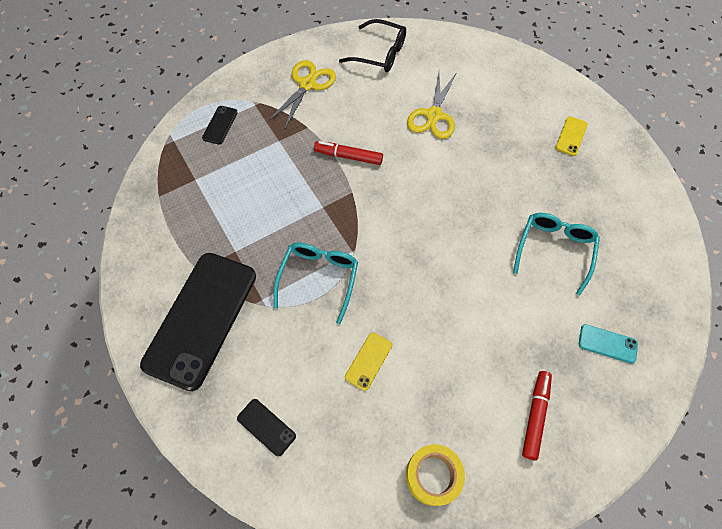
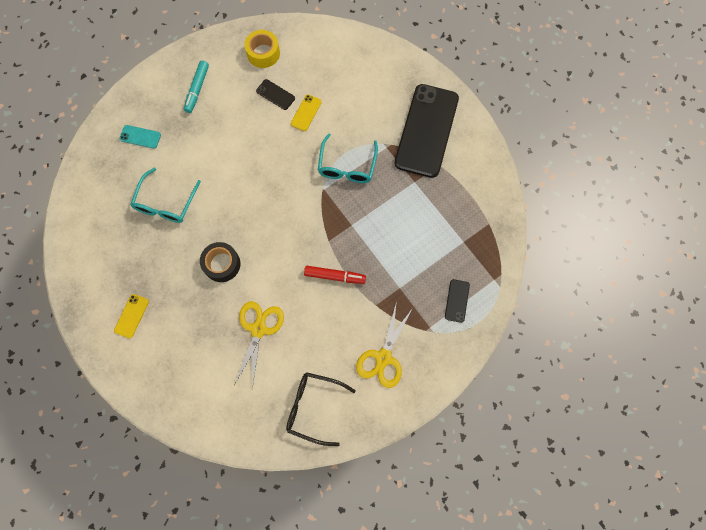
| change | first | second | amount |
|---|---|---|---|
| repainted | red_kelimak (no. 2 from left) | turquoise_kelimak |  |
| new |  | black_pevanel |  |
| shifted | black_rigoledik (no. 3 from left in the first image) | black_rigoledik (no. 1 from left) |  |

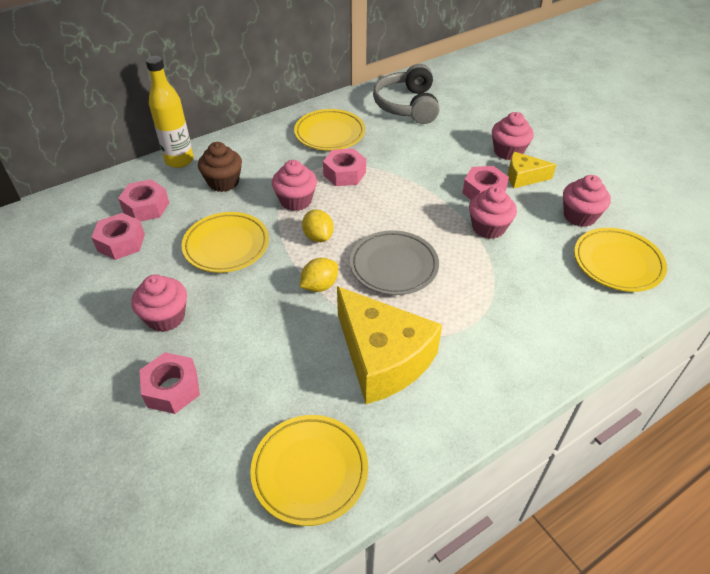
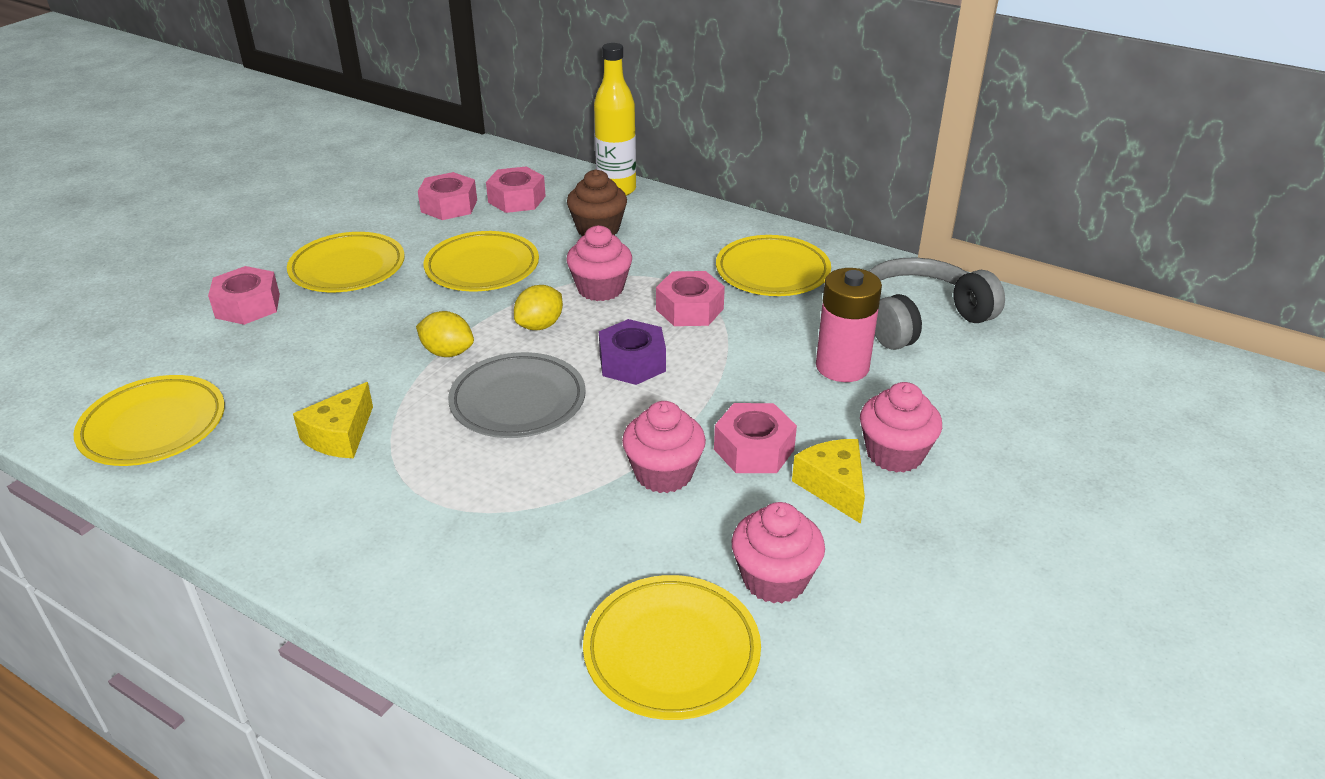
| change | first | second | amount |
|---|---|---|---|
| swapped | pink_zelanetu (no. 1 from left) | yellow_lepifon (no. 2 from left) |  |
| scaled | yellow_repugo (no. 1 from left) |  | x0.51 |
| new |  | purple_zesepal |  |
| new |  | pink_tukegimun |  |

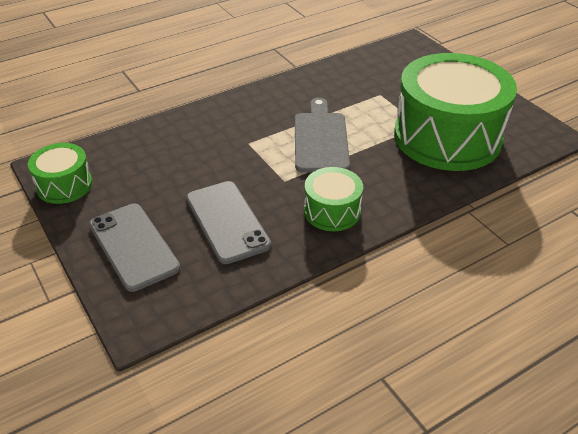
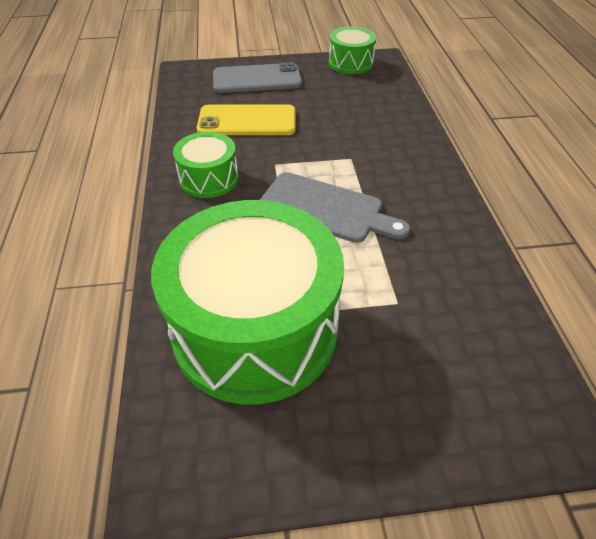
| change | first | second | amount |
|---|---|---|---|
| repainted | grey_rigoledik (no. 2 from left) | yellow_rigoledik |  |

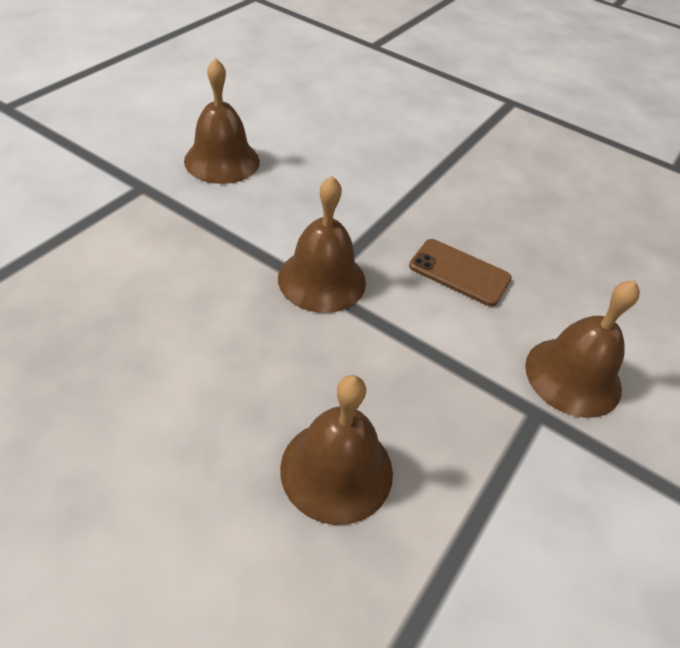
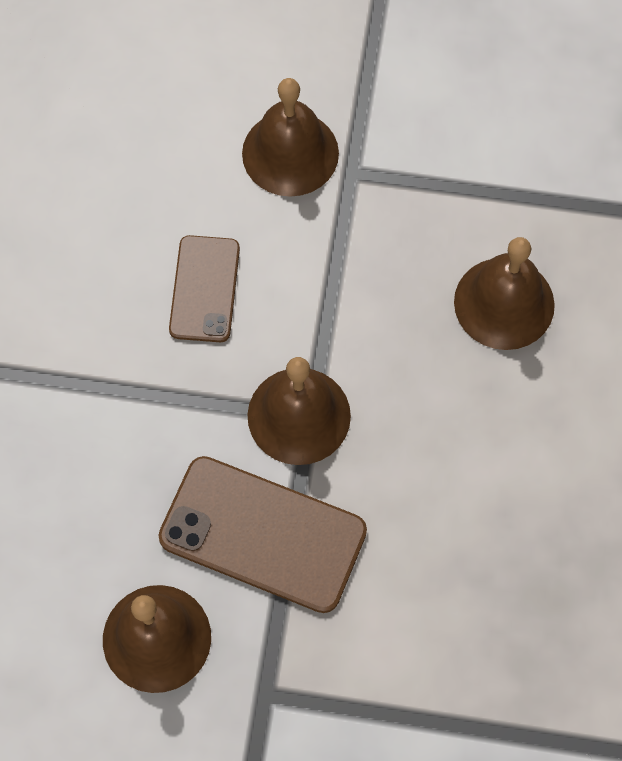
| change | first | second | amount |
|---|---|---|---|
| new |  | brown_rigoledik (no. 2 from left) |  |

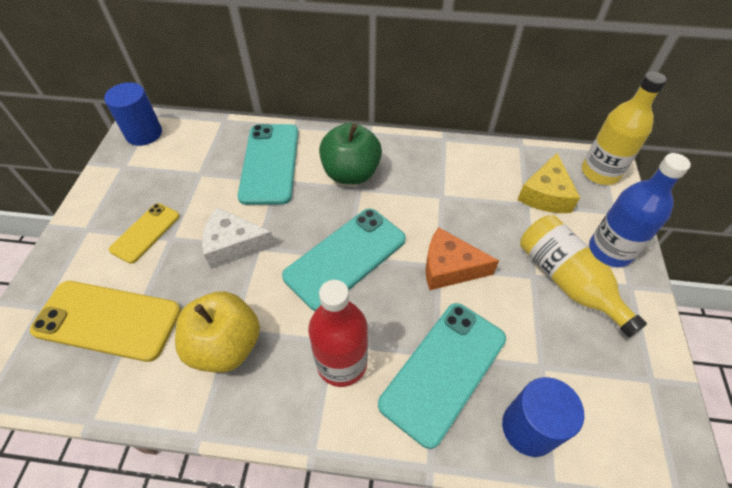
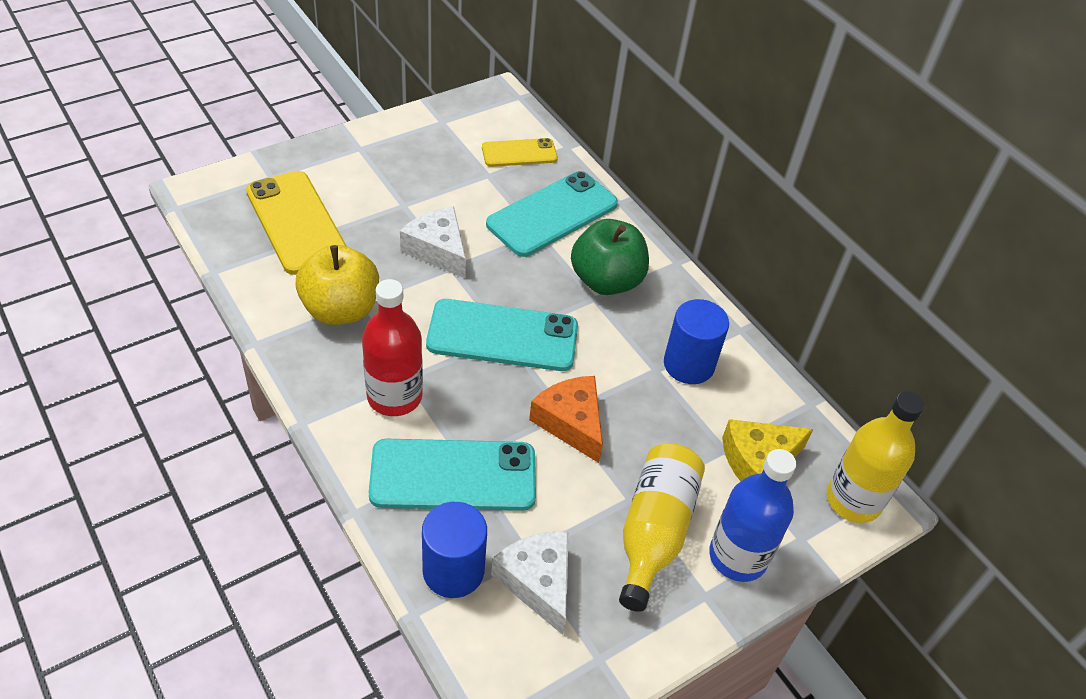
| change | first | second | amount |
|---|---|---|---|
| shifted | yellow_rigoledik (no. 2 from left) |  |  |
| new |  | white_repugo (no. 2 from left) |  |
| shifted | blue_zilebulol (no. 1 from left in the first image) | blue_zilebulol (no. 2 from left) |  |

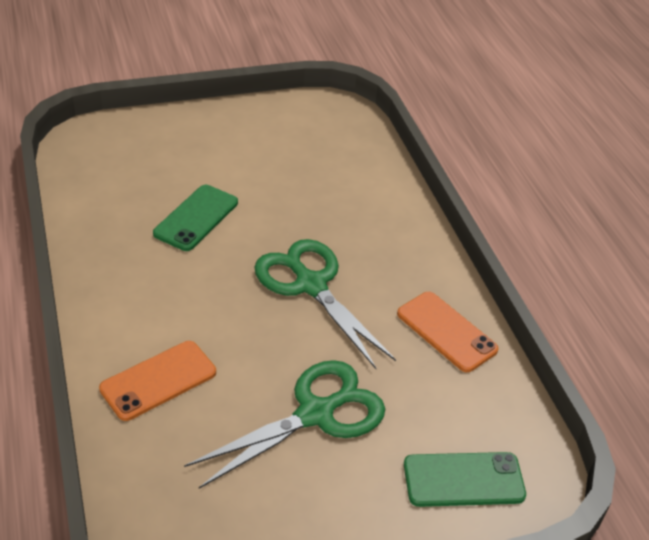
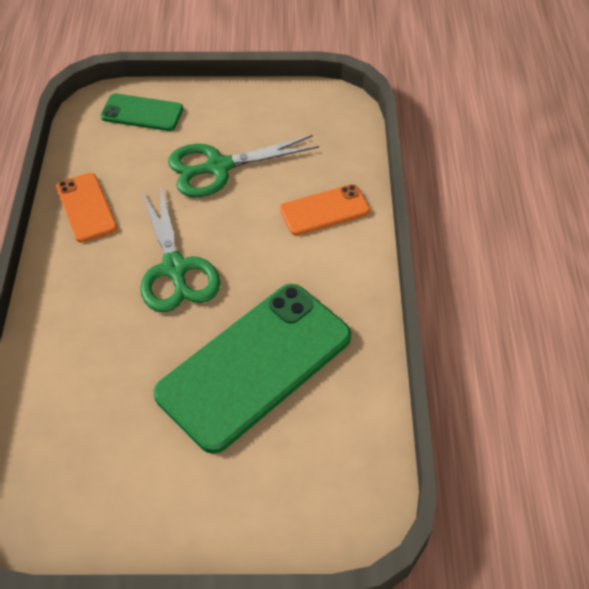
| change | first | second | amount |
|---|---|---|---|
| scaled | green_rigoledik (no. 1 from left in the first image) | green_rigoledik (no. 2 from left) | x2.03 |

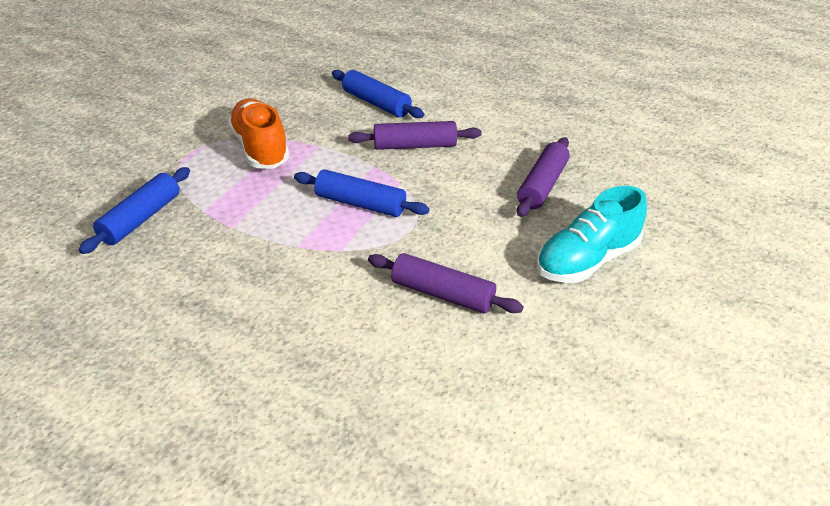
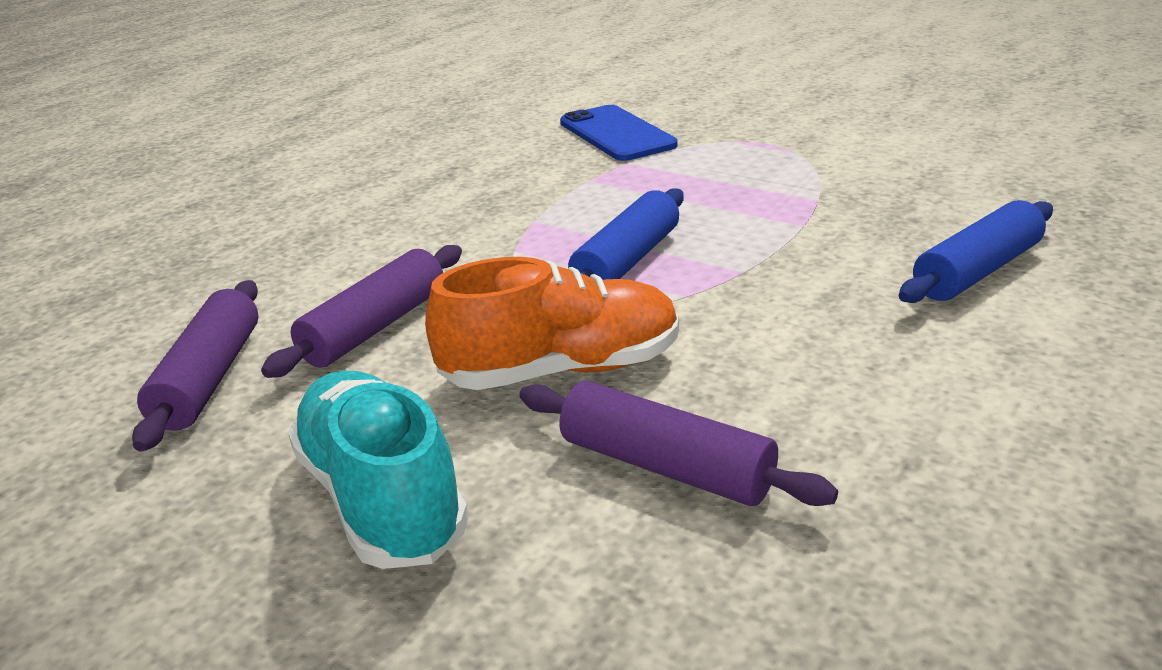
| change | first | second | amount |
|---|---|---|---|
| shifted | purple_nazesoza (no. 1 from left) |  |  |
| shifted | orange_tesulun |  |  |
| swapped | blue_nazesoza (no. 1 from left) | blue_rigoledik |  |

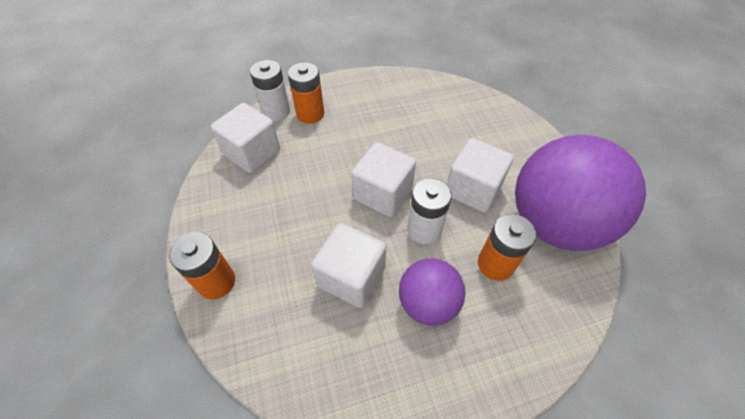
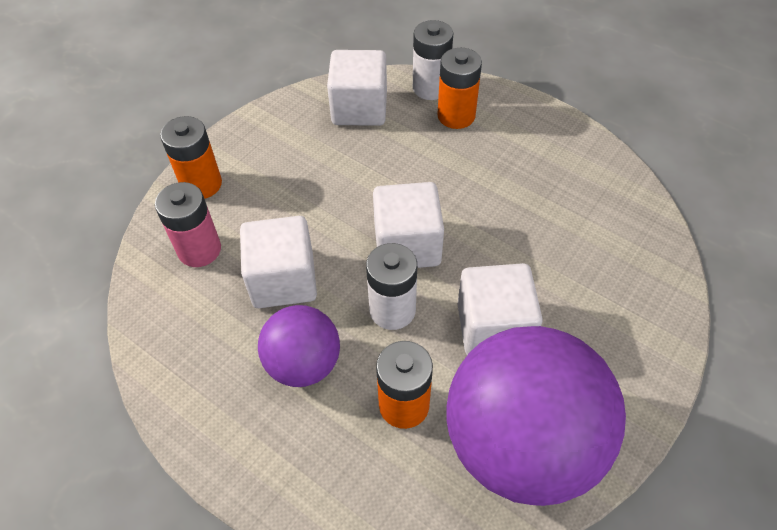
| change | first | second | amount |
|---|---|---|---|
| new |  | pink_tukegimun |  |

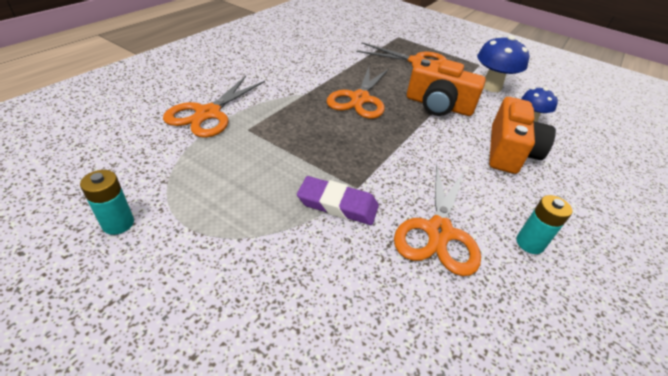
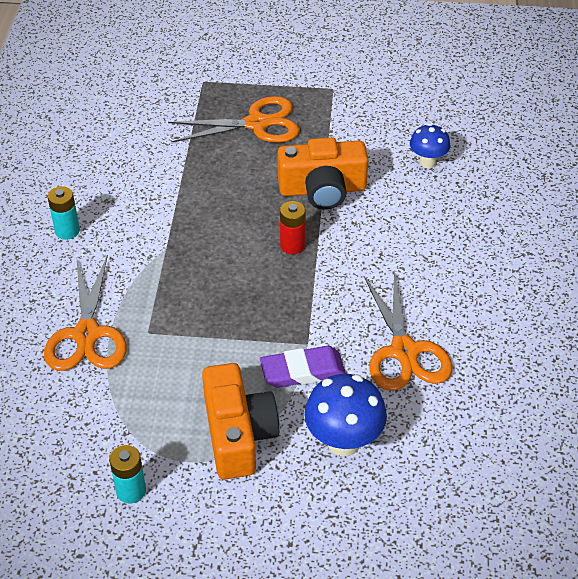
| change | first | second | amount |
|---|---|---|---|
| shifted | turquoise_tukegimun (no. 2 from left in the first image) | turquoise_tukegimun (no. 1 from left) |  |
| shifted | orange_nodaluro (no. 2 from left in the first image) | orange_nodaluro (no. 1 from left) |  |
| new |  | red_tukegimun |  |
| shifted | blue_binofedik (no. 1 from left) |  |  |
| gone | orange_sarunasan (no. 2 from left) |  |  |

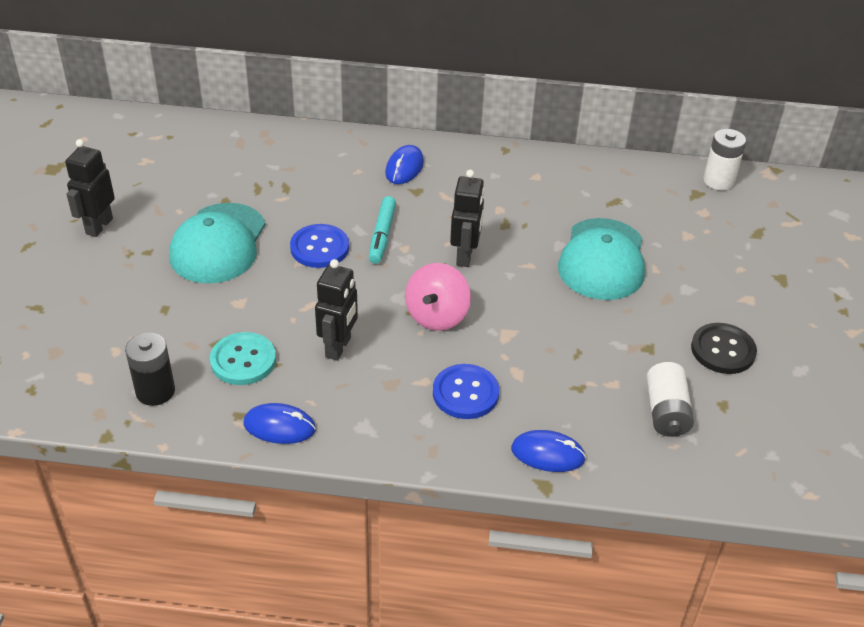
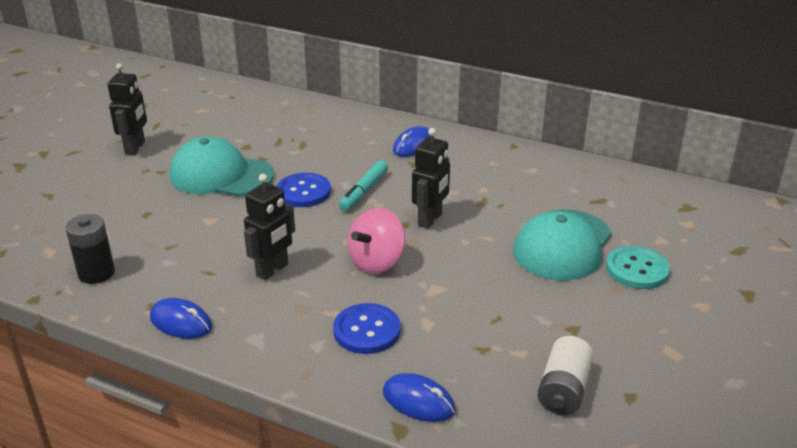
| change | first | second | amount |
|---|---|---|---|
| rotated | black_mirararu (no. 1 from left) |  | 150 degrees clockwise |
| rotated | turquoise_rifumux (no. 1 from left) |  | 75 degrees clockwise |
| shifted | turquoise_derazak |  |  |
| gone | black_derazak |  |  |
| gone | white_tukegimun (no. 2 from left) |  |  |

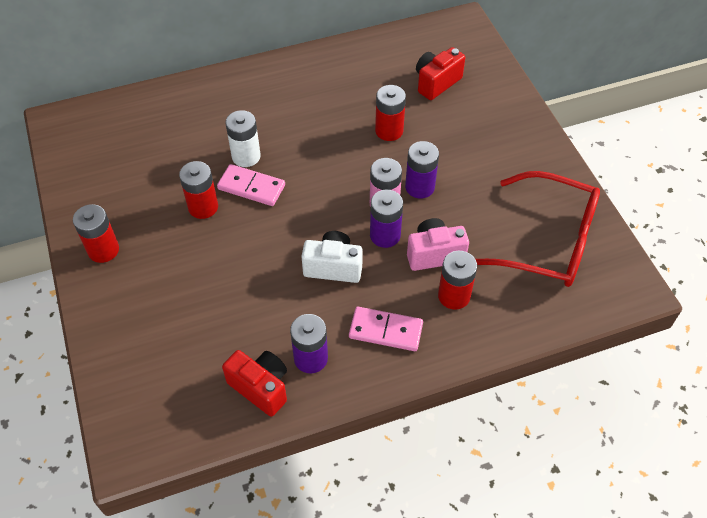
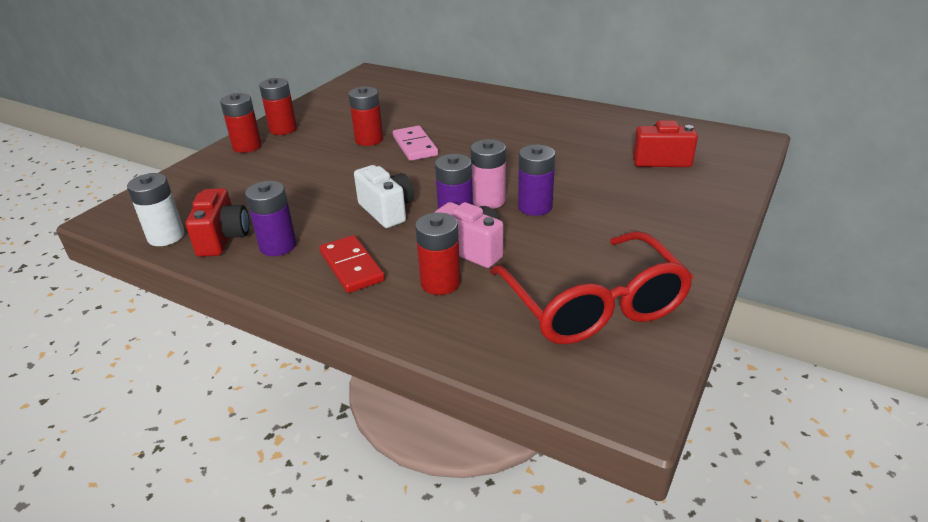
| change | first | second | amount |
|---|---|---|---|
| shifted | white_tukegimun |  |  |
| shifted | red_tukegimun (no. 3 from left in the first image) | red_tukegimun (no. 1 from left) |  |
| repainted | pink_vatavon (no. 2 from left) | red_vatavon |  |

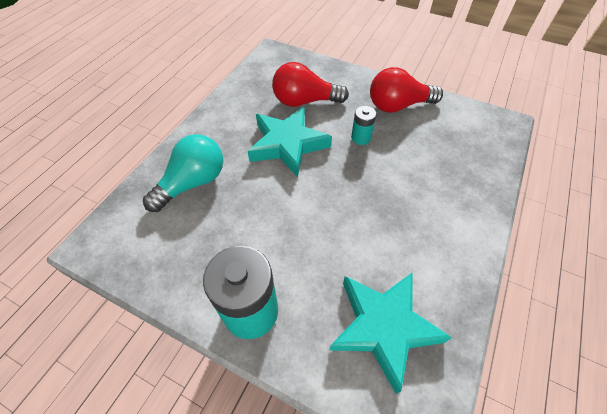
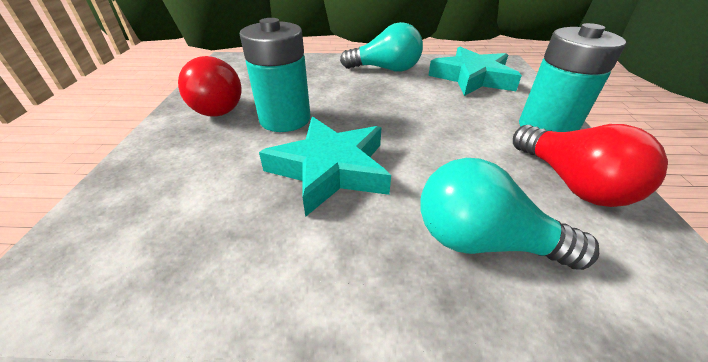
| change | first | second | amount |
|---|---|---|---|
| scaled | turquoise_tukegimun (no. 2 from left in the first image) | turquoise_tukegimun (no. 1 from left) | x2.01 |
| new |  | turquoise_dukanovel (no. 1 from left) |  |
| shifted | red_dukanovel (no. 1 from left in the first image) | red_dukanovel (no. 2 from left) |  |

